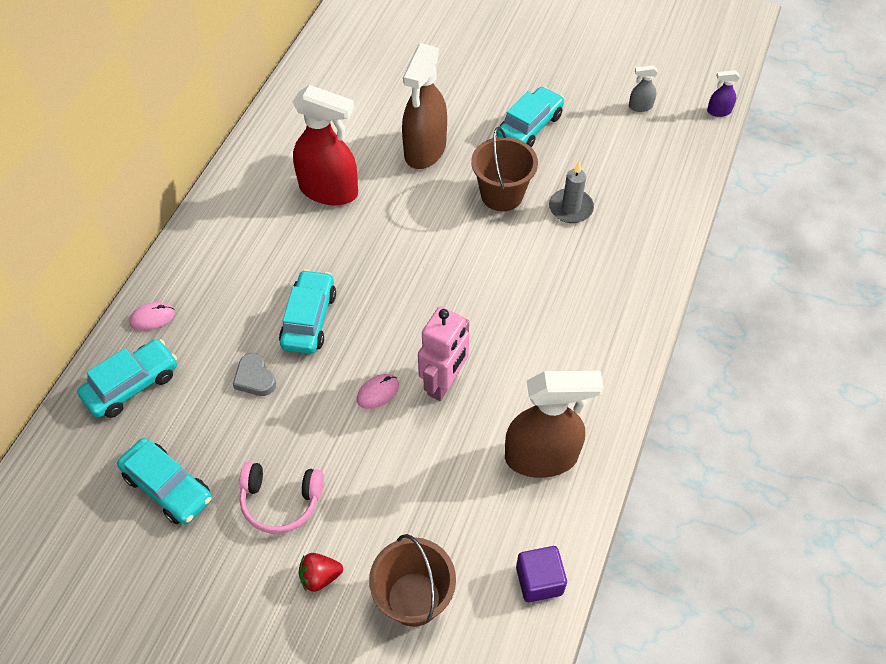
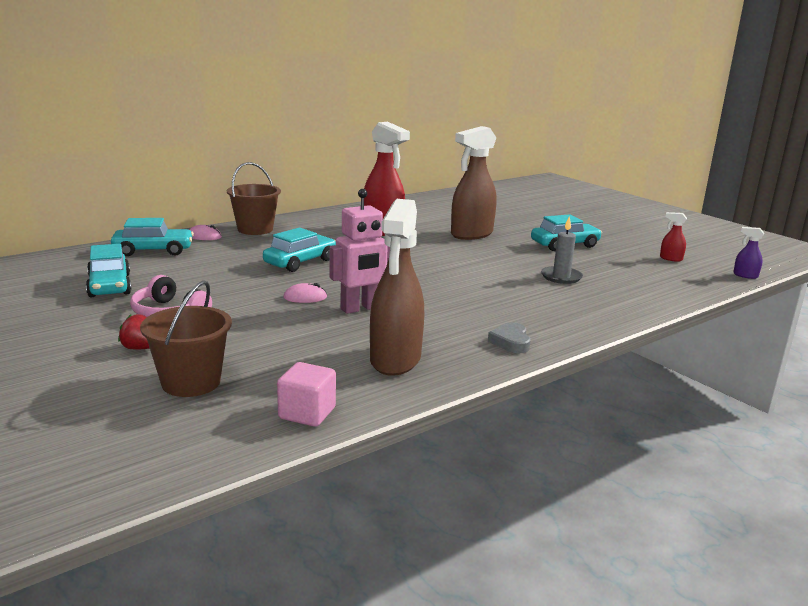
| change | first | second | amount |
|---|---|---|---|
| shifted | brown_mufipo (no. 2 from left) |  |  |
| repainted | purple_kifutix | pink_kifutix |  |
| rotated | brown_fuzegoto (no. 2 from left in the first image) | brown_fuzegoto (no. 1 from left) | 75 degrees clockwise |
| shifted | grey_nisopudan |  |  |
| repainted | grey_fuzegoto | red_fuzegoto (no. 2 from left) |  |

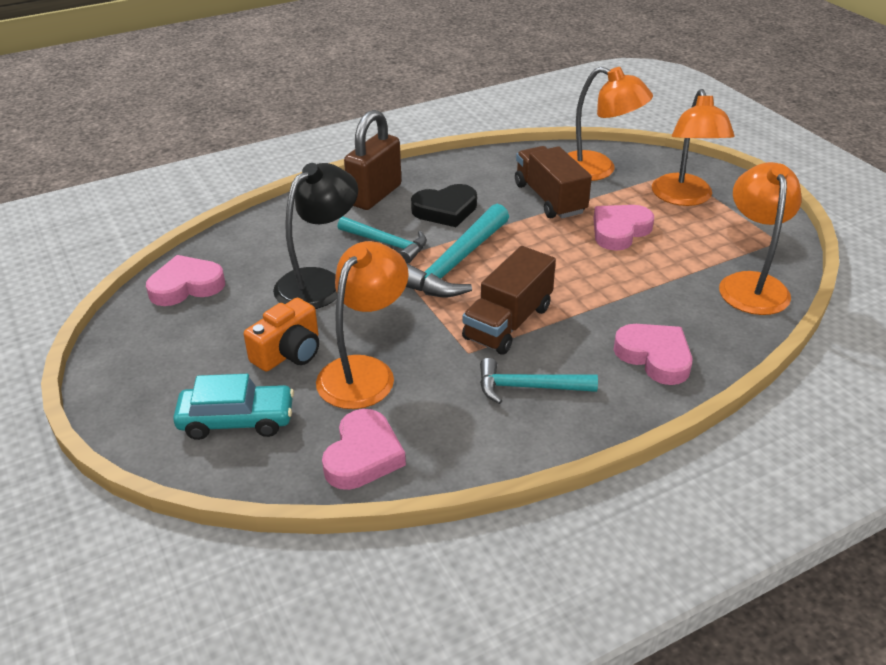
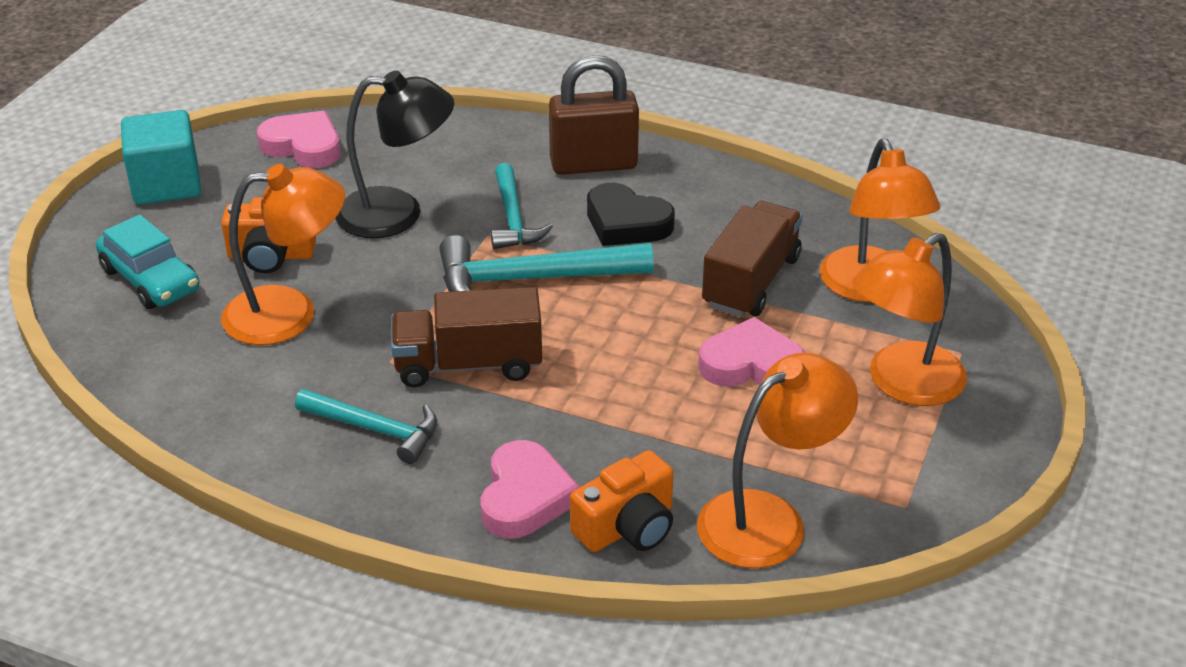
| change | first | second | amount |
|---|---|---|---|
| new |  | turquoise_kifutix |  |
| rotated | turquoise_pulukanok (no. 3 from left in the first image) | turquoise_pulukanok (no. 1 from left) | 150 degrees clockwise |
| new |  | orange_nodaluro (no. 2 from left) |  |
| gone | pink_nisopudan (no. 2 from left) |  |  |

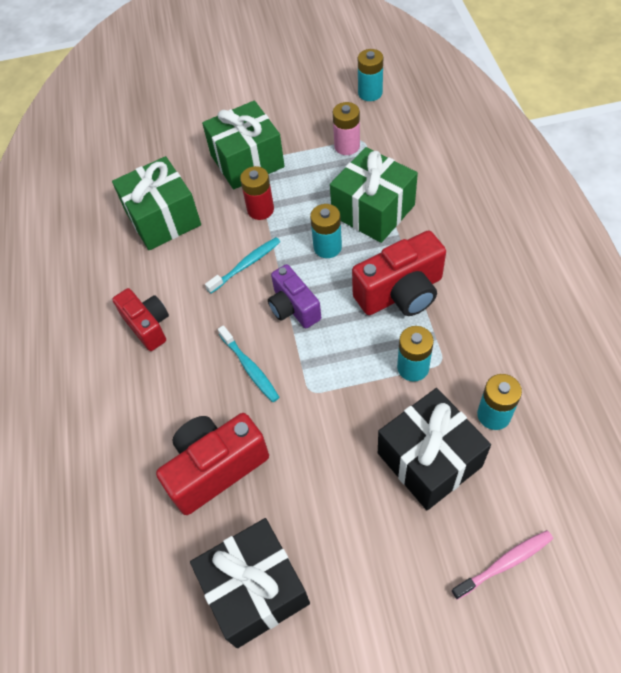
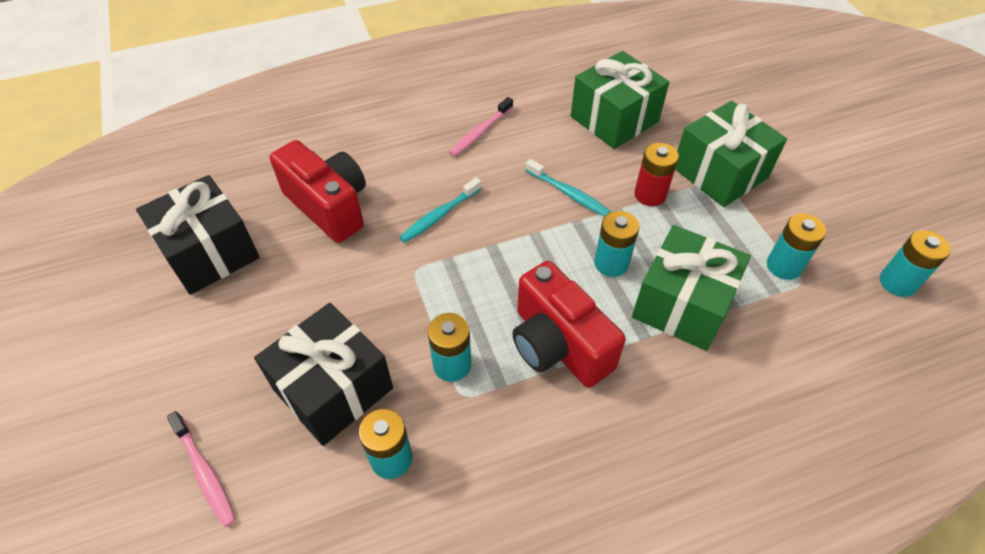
| change | first | second | amount |
|---|---|---|---|
| swapped | red_nodaluro (no. 1 from left) | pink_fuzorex (no. 2 from left) |  |
| repainted | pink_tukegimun | turquoise_tukegimun (no. 4 from left) |  |
| gone | purple_nodaluro |  |  |

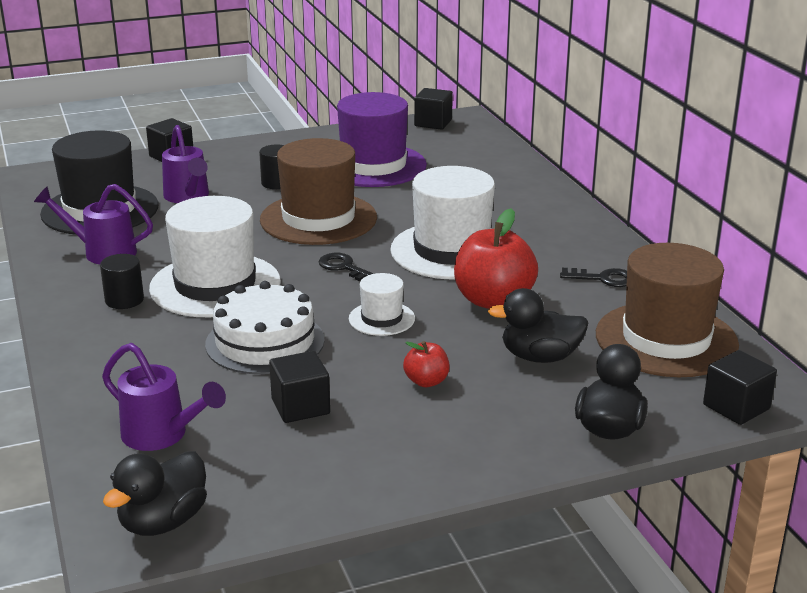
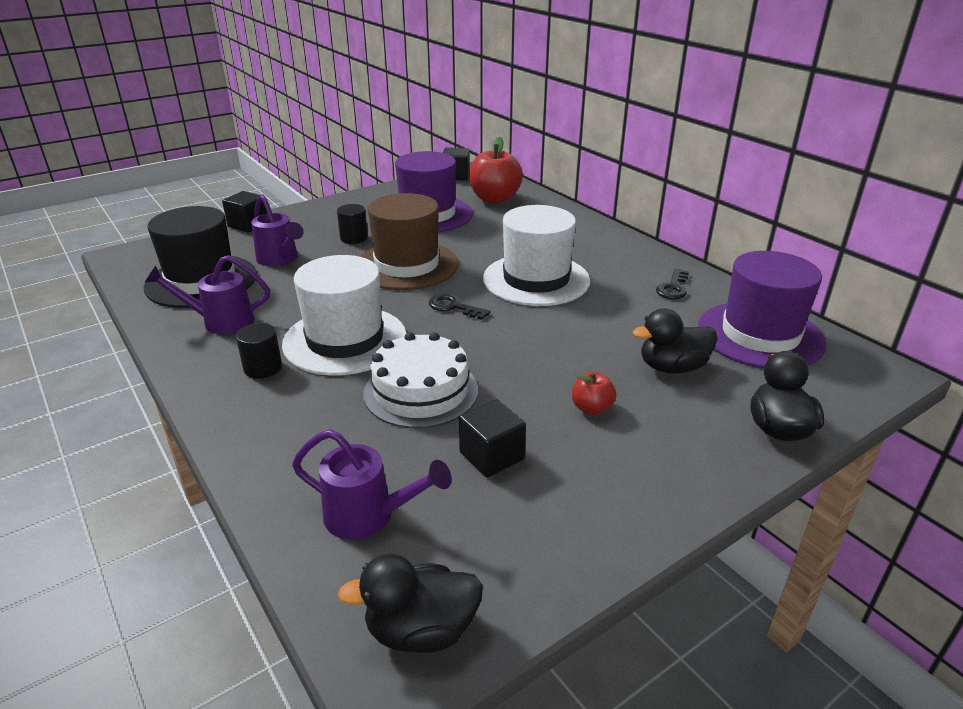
| change | first | second | amount |
|---|---|---|---|
| rotated | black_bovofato (no. 1 from left) |  | 60 degrees clockwise |
| shifted | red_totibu (no. 2 from left in the first image) | red_totibu (no. 1 from left) |  |
| rotated | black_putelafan (no. 2 from left) |  | 120 degrees clockwise |
| repainted | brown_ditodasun (no. 2 from left) | purple_ditodasun (no. 2 from left) |  |
| gone | white_ditodasun (no. 2 from left) |  |  |
| gone | black_kifutix (no. 4 from left) |  |  |

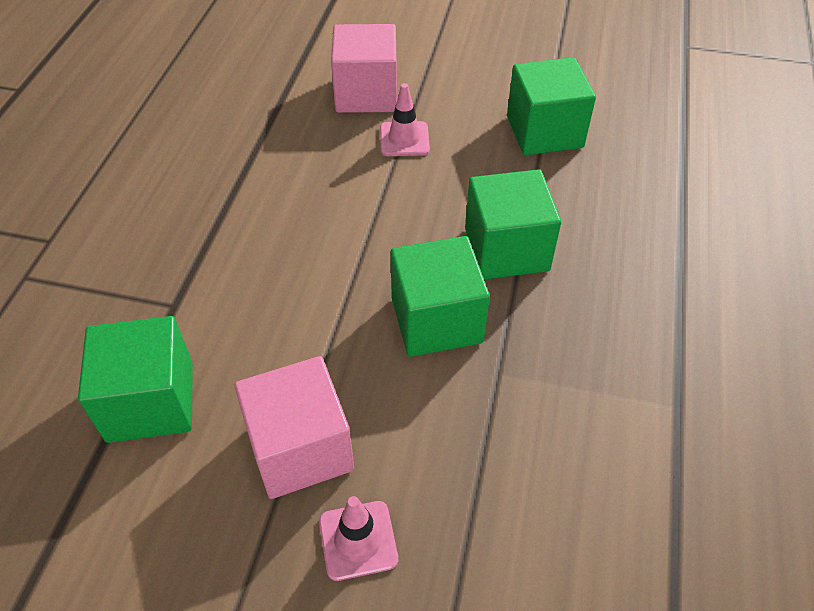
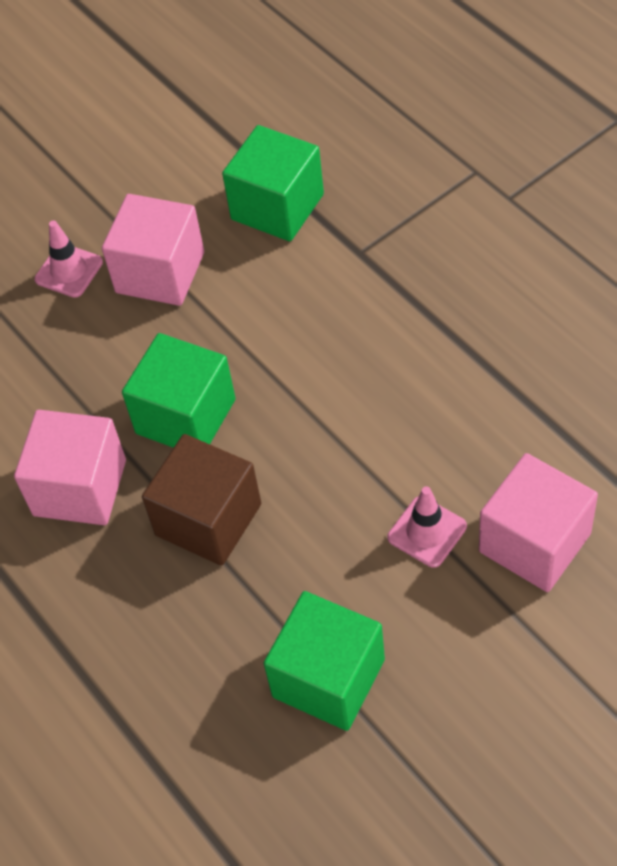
| change | first | second | amount |
|---|---|---|---|
| new |  | pink_kifutix (no. 1 from left) |  |
| repainted | green_kifutix (no. 3 from left) | brown_kifutix |  |

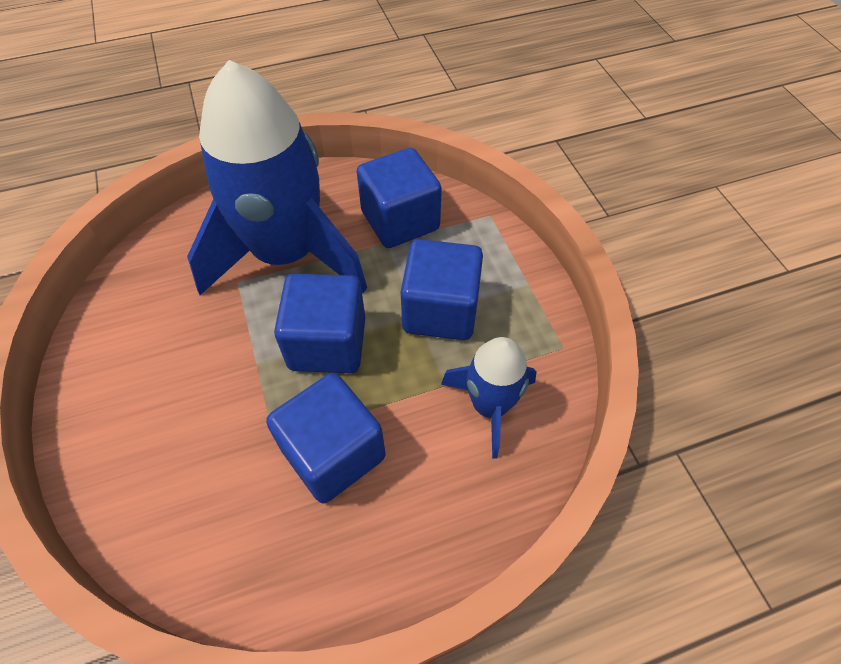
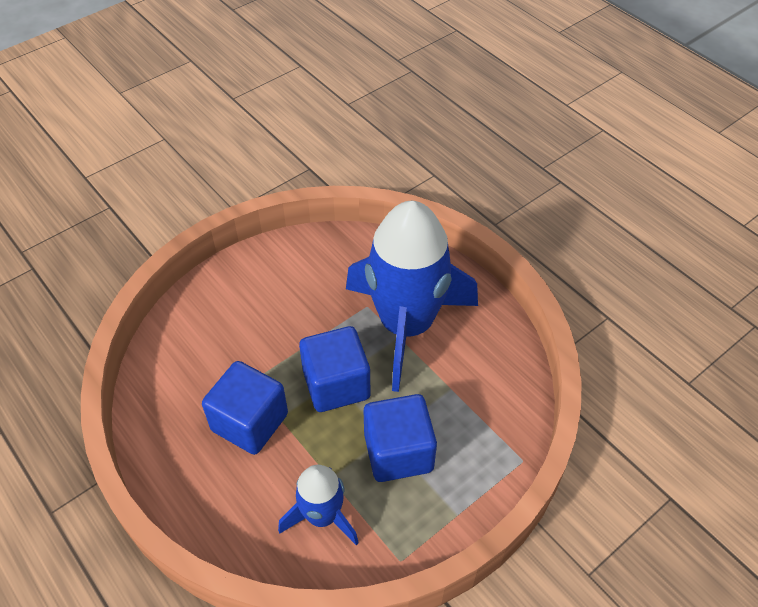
| change | first | second | amount |
|---|---|---|---|
| gone | blue_kifutix (no. 3 from left) |  |  |

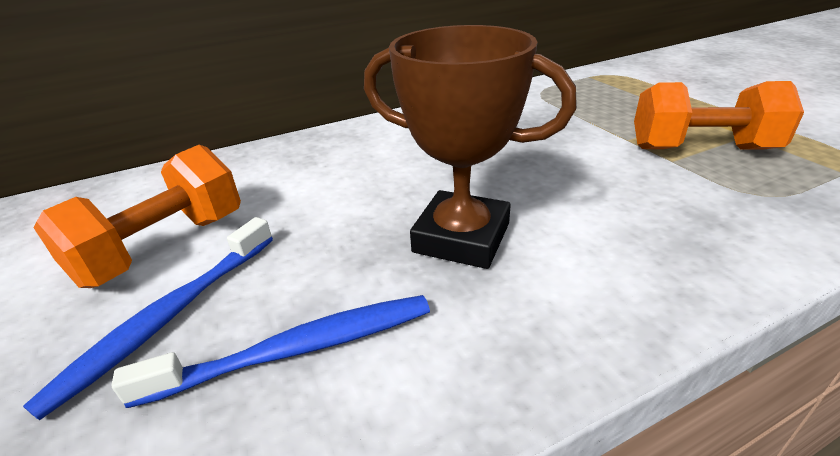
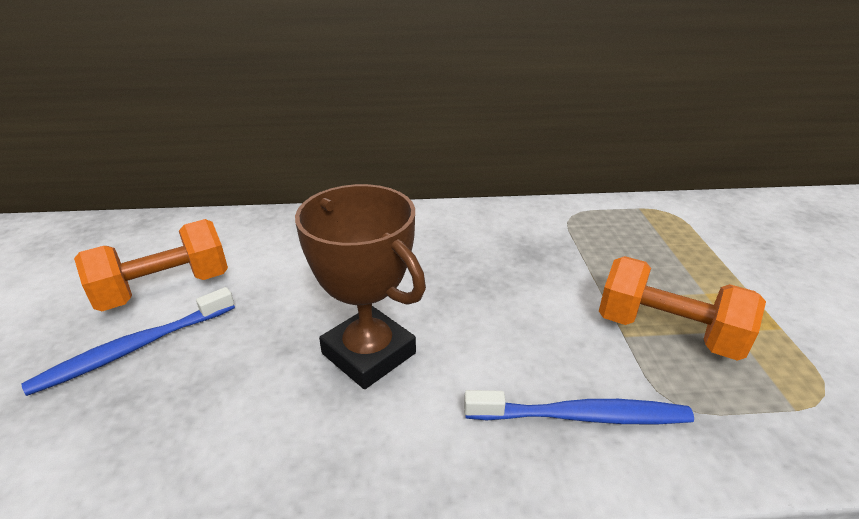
| change | first | second | amount |
|---|---|---|---|
| shifted | blue_fuzorex (no. 2 from left) |  |  |

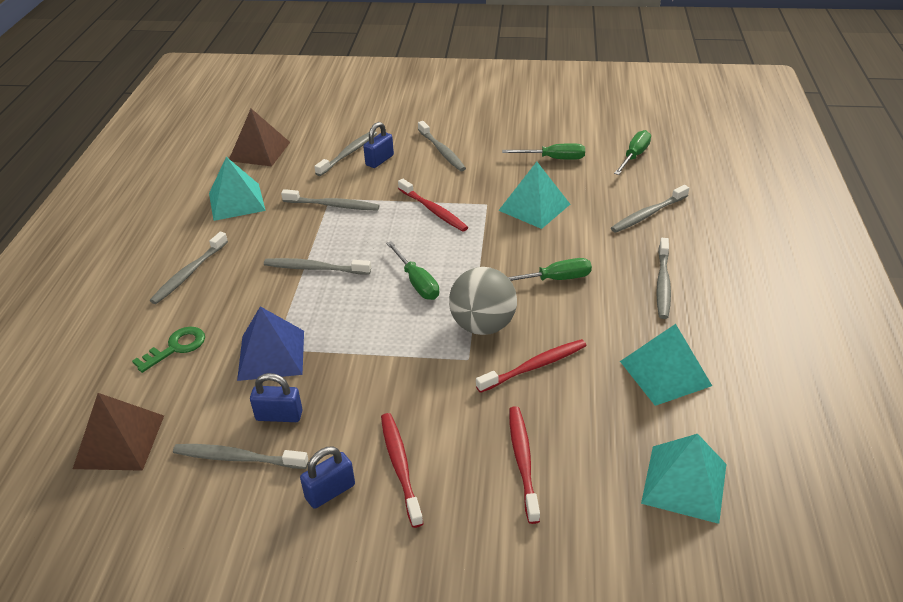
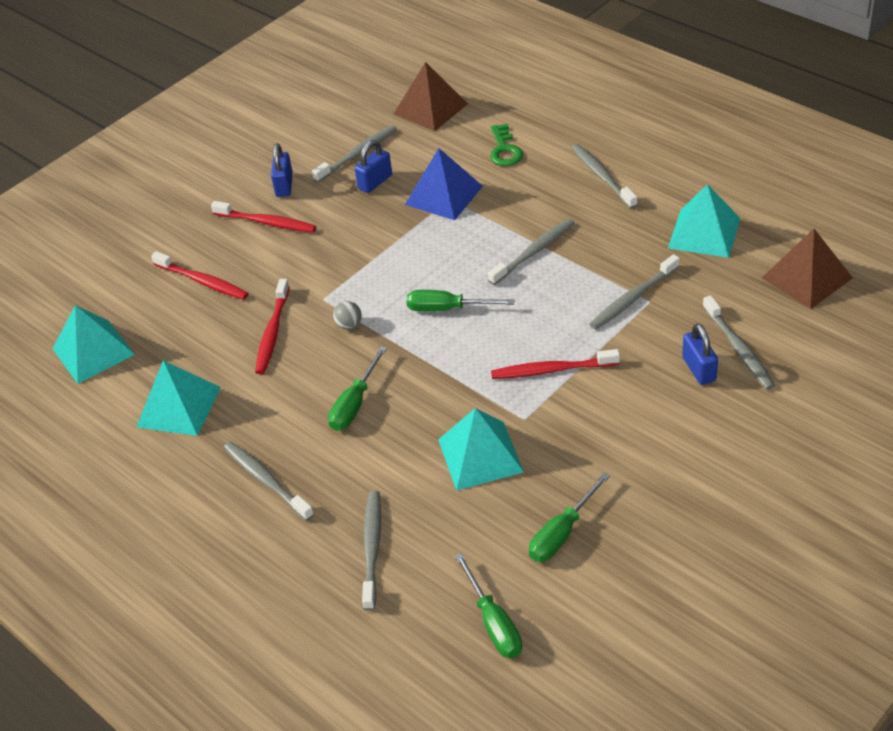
| change | first | second | amount |
|---|---|---|---|
| scaled | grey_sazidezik |  | x0.41 |
| gone | grey_fuzorex (no. 6 from left) |  |  |

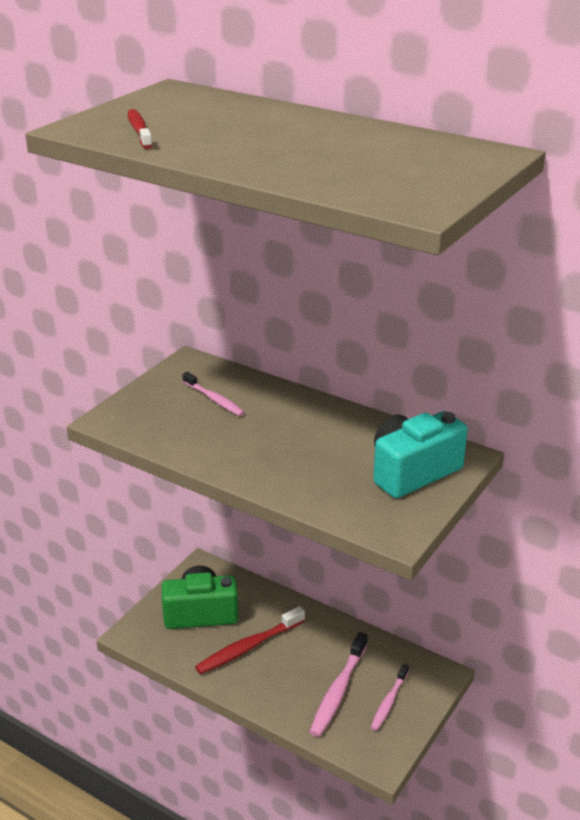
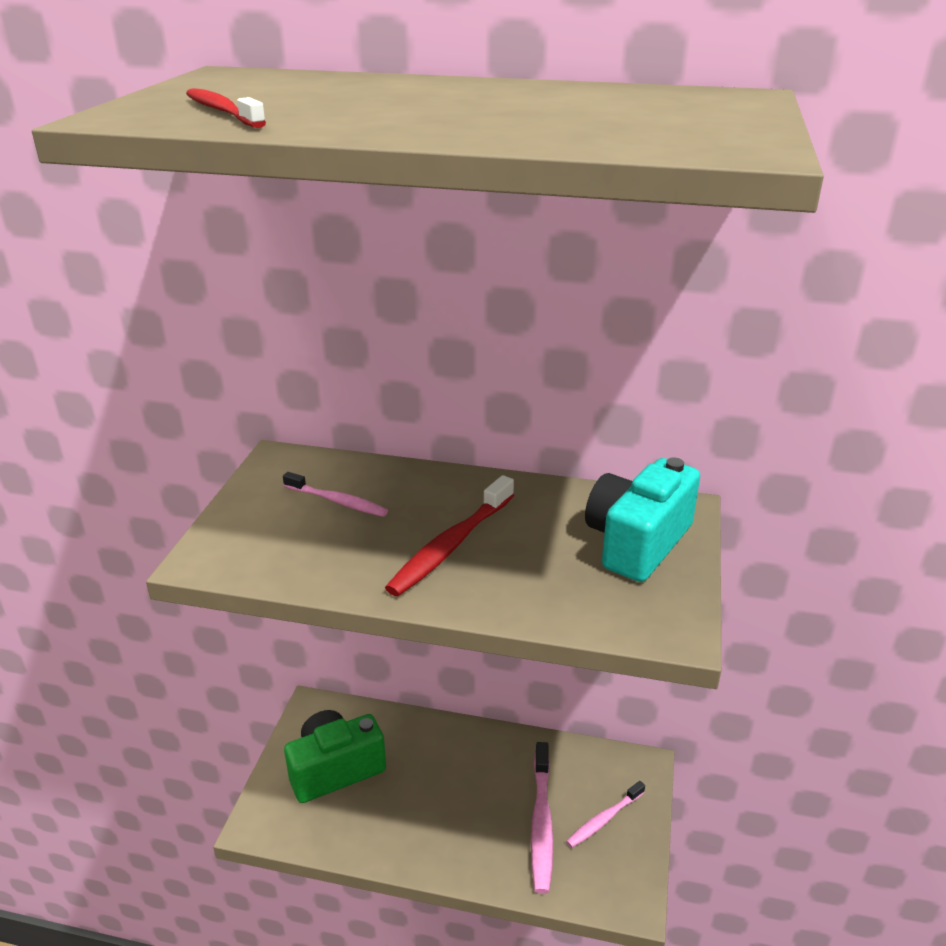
| change | first | second | amount |
|---|---|---|---|
| shifted | red_fuzorex (no. 2 from left) |  |  |
| rotated | pink_fuzorex (no. 3 from left) |  | 45 degrees clockwise |

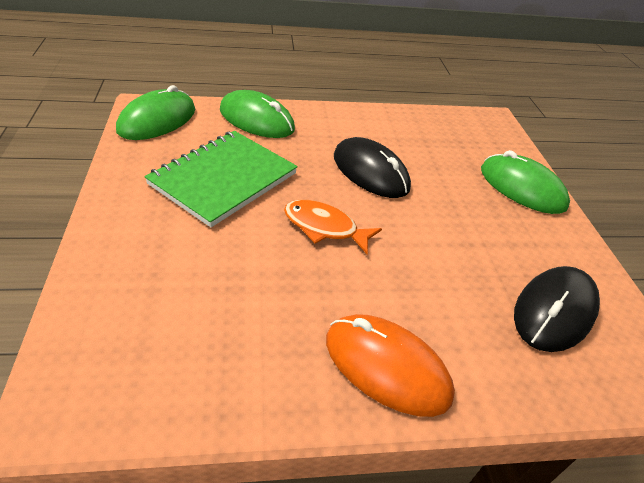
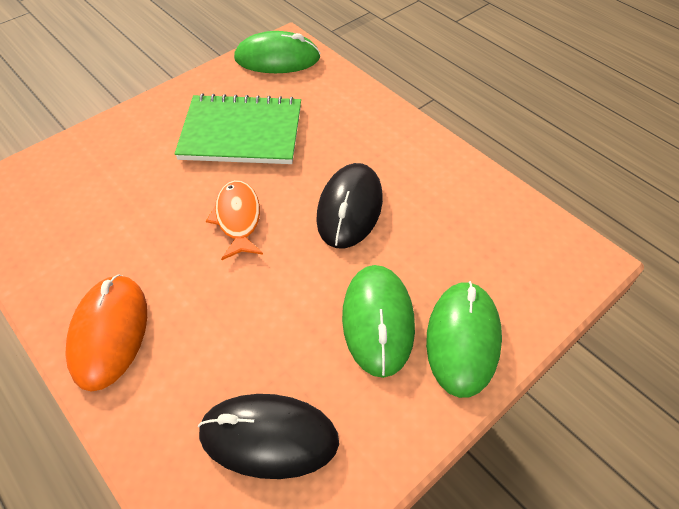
| change | first | second | amount |
|---|---|---|---|
| shifted | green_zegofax (no. 2 from left) |  |  |

